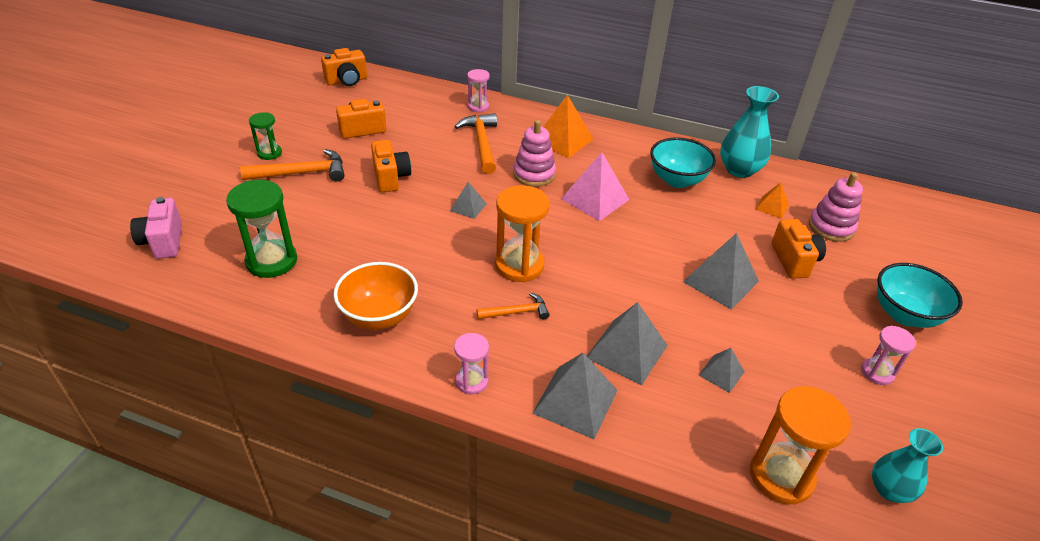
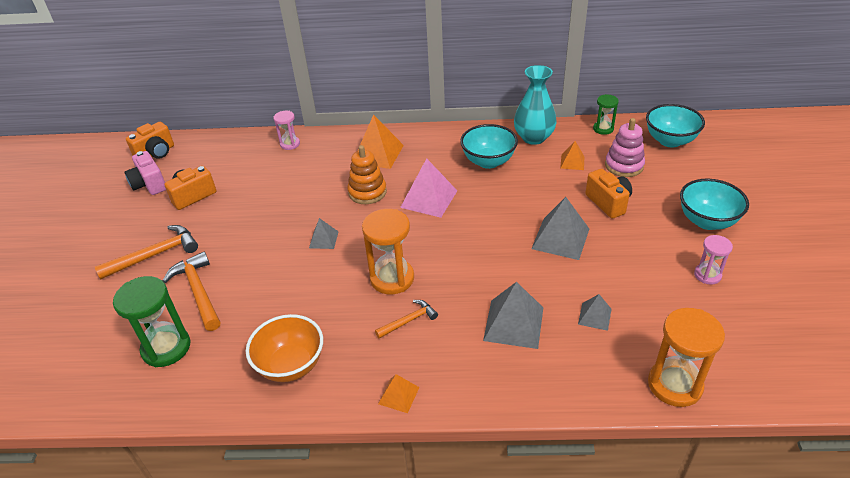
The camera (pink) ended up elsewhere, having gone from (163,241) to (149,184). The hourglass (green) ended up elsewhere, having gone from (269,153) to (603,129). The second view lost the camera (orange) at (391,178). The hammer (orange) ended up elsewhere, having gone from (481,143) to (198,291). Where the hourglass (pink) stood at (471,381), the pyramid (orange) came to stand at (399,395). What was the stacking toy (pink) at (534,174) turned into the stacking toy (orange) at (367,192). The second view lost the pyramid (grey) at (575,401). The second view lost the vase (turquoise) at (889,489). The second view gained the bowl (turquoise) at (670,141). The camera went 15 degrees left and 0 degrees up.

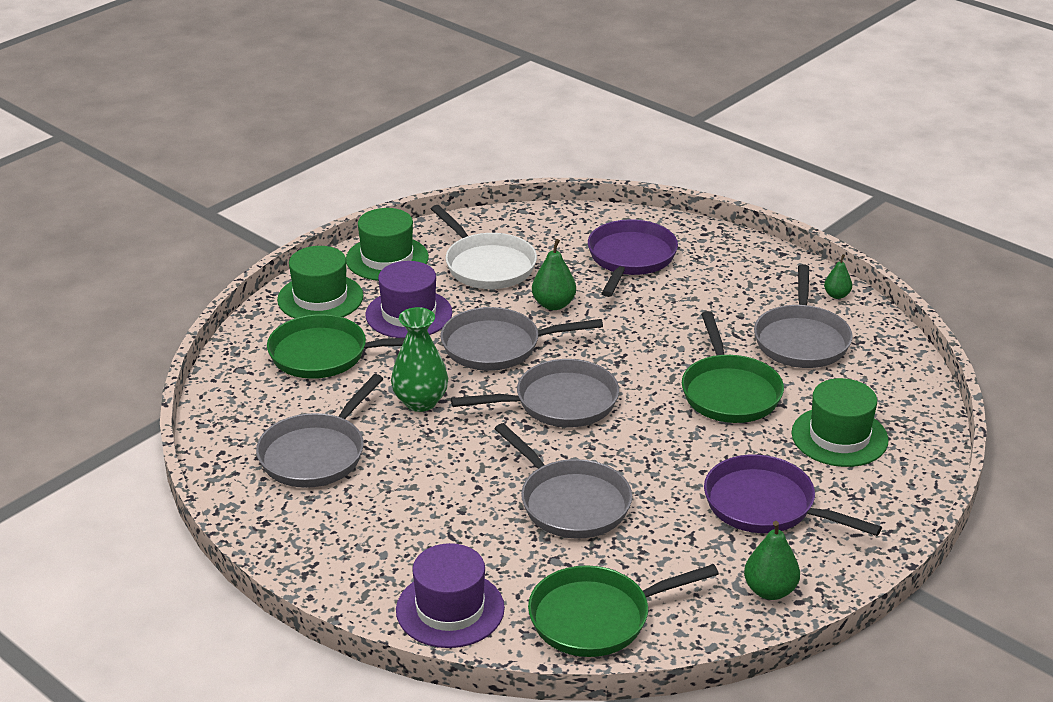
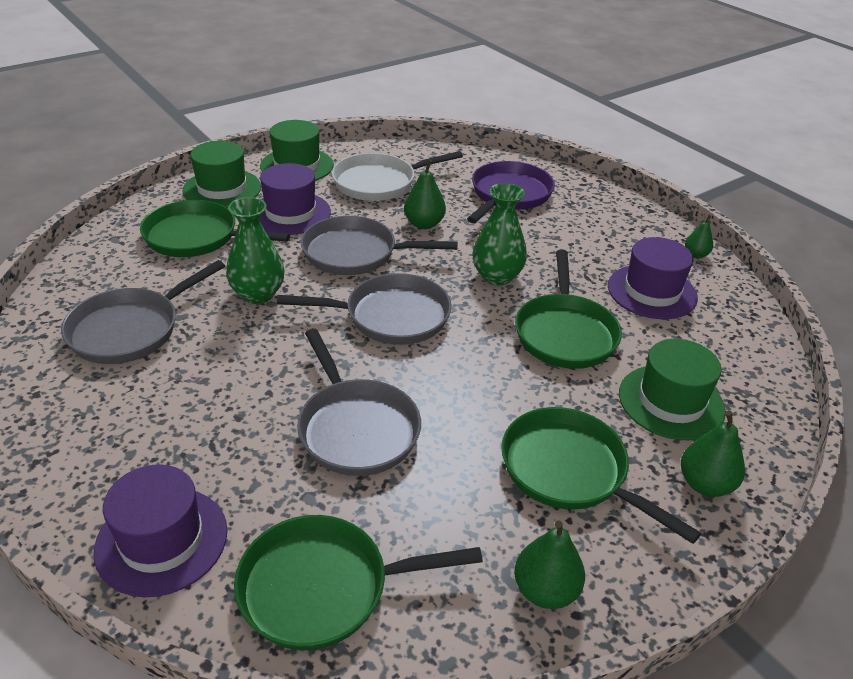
The pan (white) at (487,265) ended up facing another way, 90 degrees clockwise from before. What was the pan (purple) at (766,506) turned into the pan (green) at (570,471). Where the pan (grey) stood at (801,340), the hat (purple) came to stand at (652,292). The second view gained the vase (green) at (497,276). The second view gained the pear (green) at (705,484). The camera went 10 degrees right and 5 degrees up.

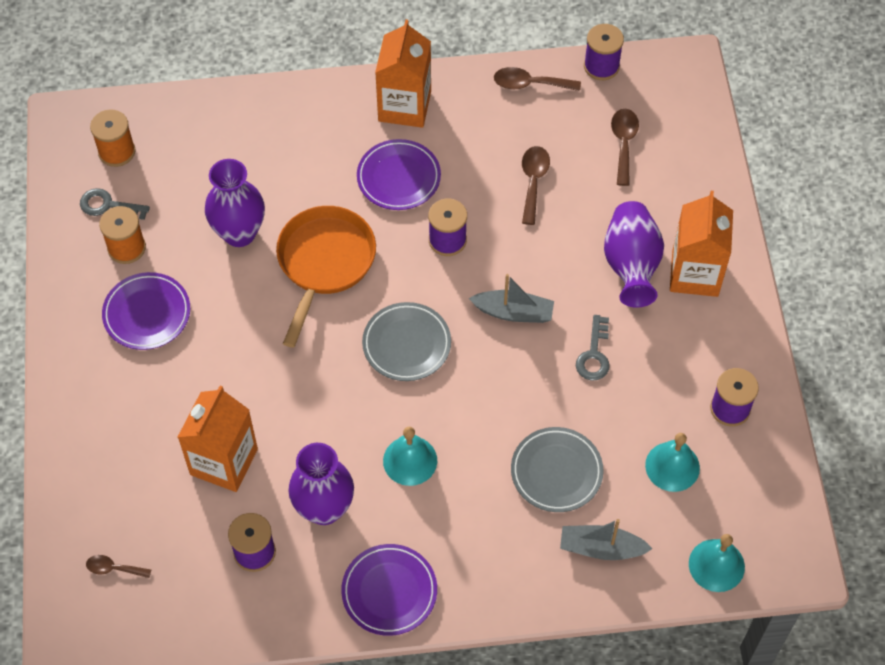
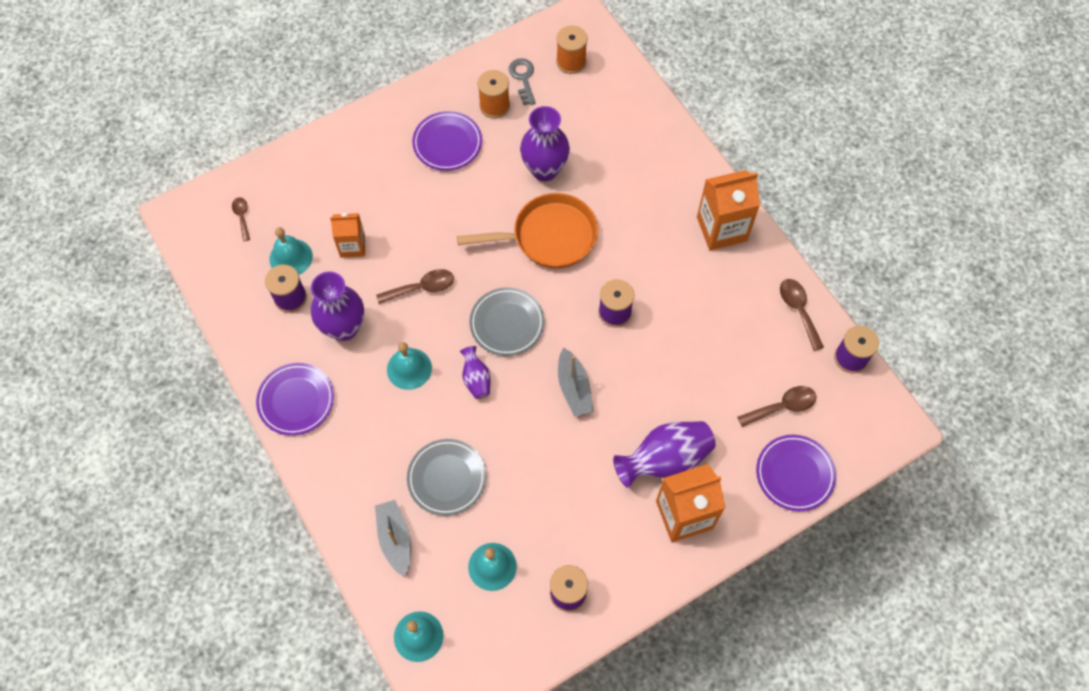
The size of the carton (orange) at (224,462) changed by a factor of 0.61. The plate (purple) ended up elsewhere, having gone from (398,178) to (794,474). The spoon (brown) ended up elsewhere, having gone from (533,181) to (422,288). The second view lost the key (grey) at (594,354). The second view gained the bell (turquoise) at (291,257). The second view gained the vase (purple) at (476,379). The camera went 65 degrees right and 5 degrees up.

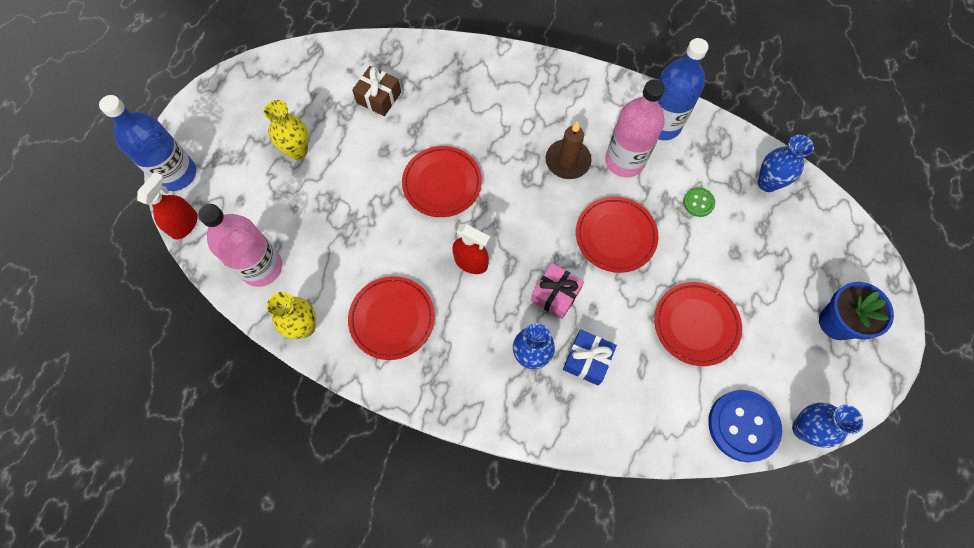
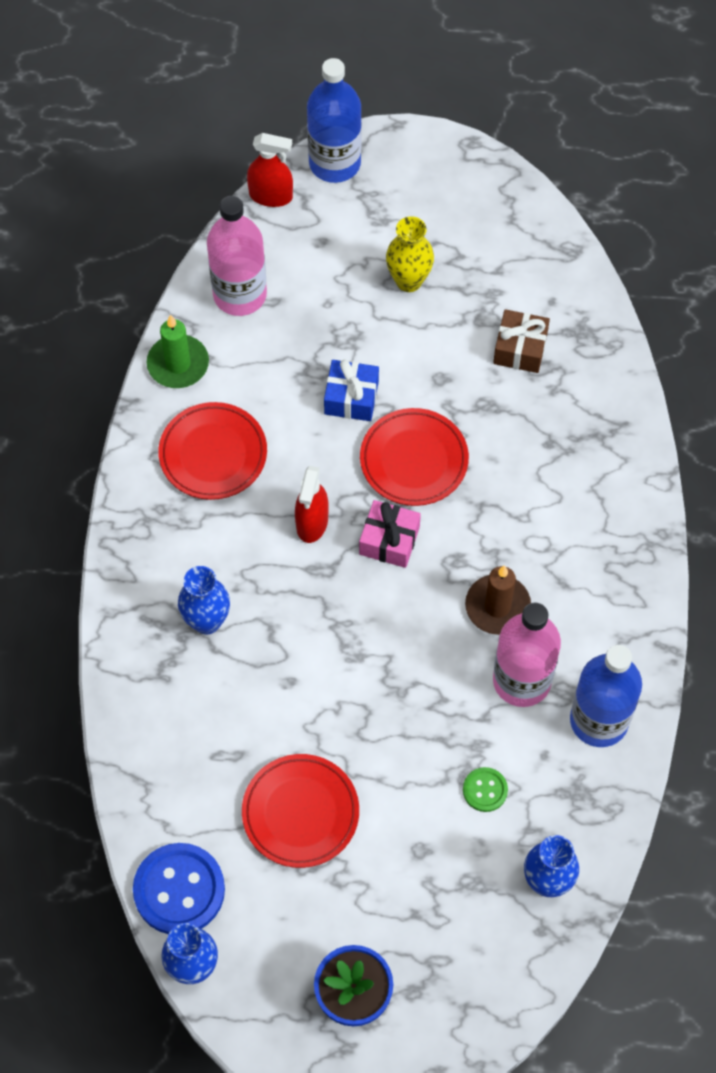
Where the vase (yellow) stood at (304,327), the candle (green) came to stand at (178,364). The gift (pink) ended up elsewhere, having gone from (555,295) to (389,540). The gift (blue) ended up elsewhere, having gone from (587,360) to (351,398). The second view lost the plate (red) at (615,236). The camera went 75 degrees right and 5 degrees down.

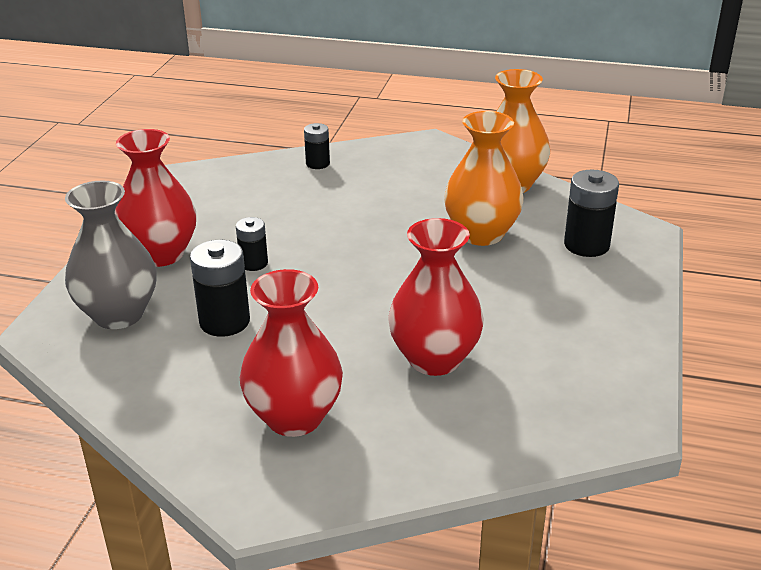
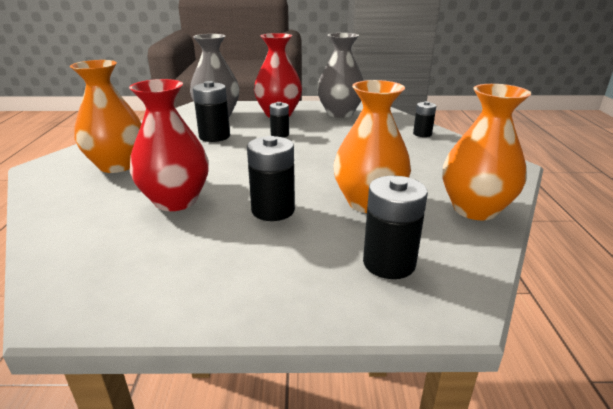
What was the vase (red) at (294,417) turned into the vase (orange) at (117,165). The second view gained the battery (black) at (273,210). The second view gained the vase (grey) at (340,113). The camera went 75 degrees right and 5 degrees down.

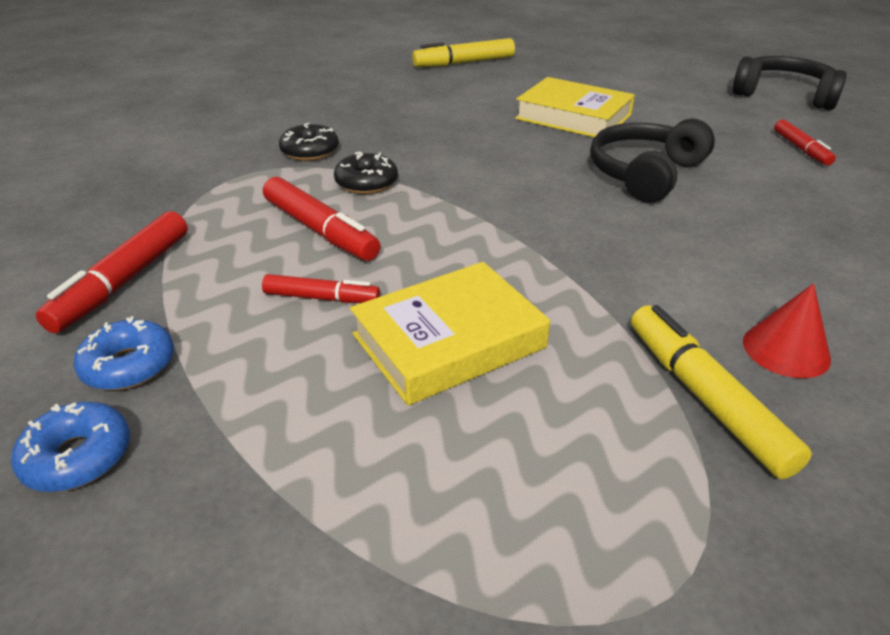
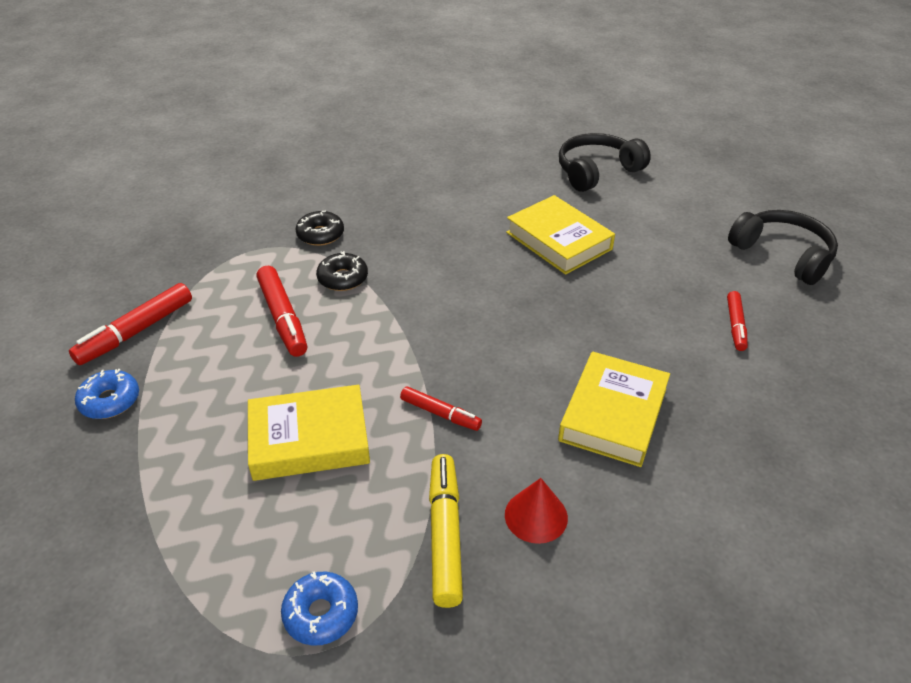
The donut (blue) ended up elsewhere, having gone from (78,457) to (321,613). The marker (red) ended up elsewhere, having gone from (321,298) to (440,414). The second view lost the marker (yellow) at (464,63). The headphones (black) ended up elsewhere, having gone from (645,174) to (597,171). The second view gained the book (yellow) at (613,414). The camera went 20 degrees right and 5 degrees up.

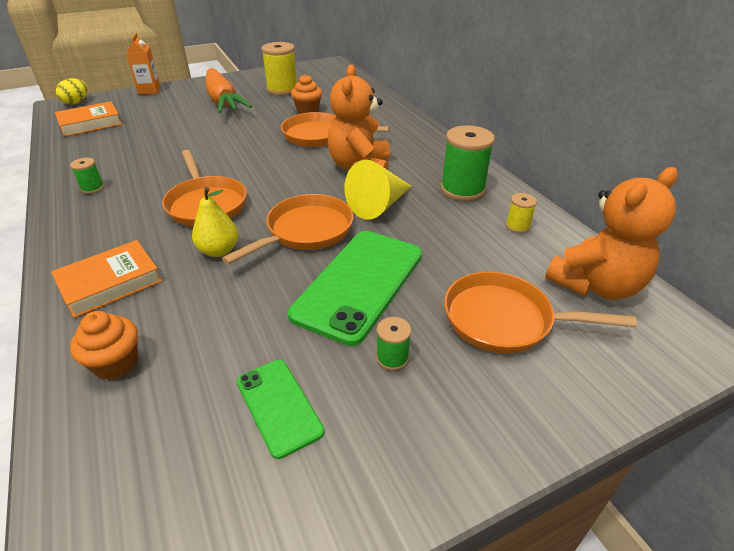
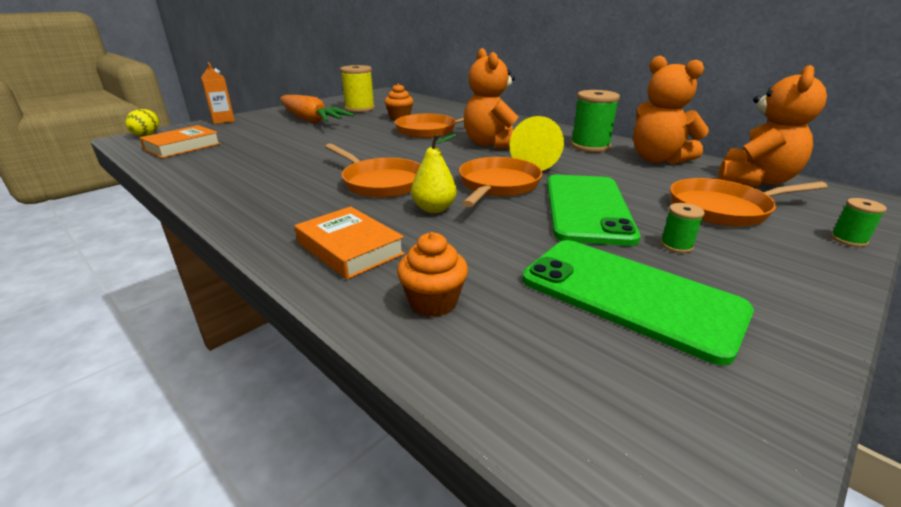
The book (orange) at (110,283) ended up facing another way, 75 degrees counterclockwise from before. The spool (green) ended up elsewhere, having gone from (92,188) to (848,240). The size of the phone (green) at (279,406) changed by a factor of 1.84. Where the spool (yellow) stood at (517,226), the teddy bear (orange) came to stand at (658,159). The camera went 20 degrees left and 10 degrees down.

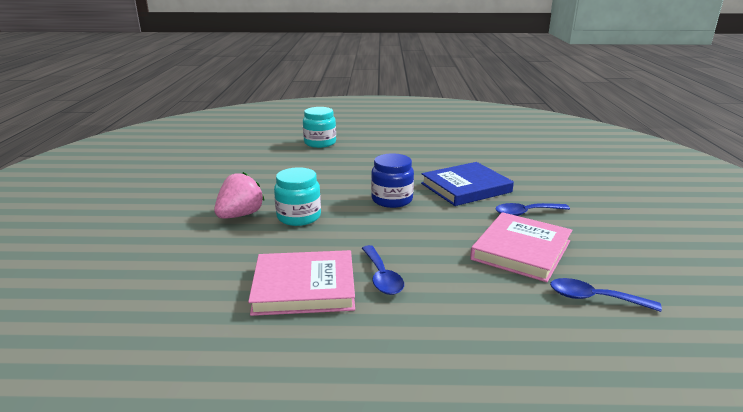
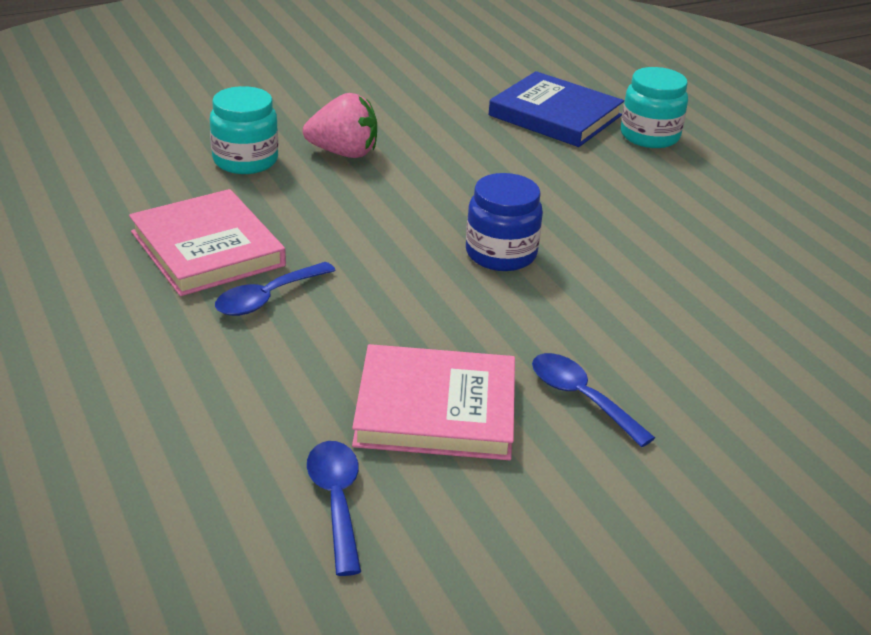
The jar (turquoise) ended up elsewhere, having gone from (299,217) to (245,160). The book (blue) ended up elsewhere, having gone from (466,188) to (555,115). The camera went 60 degrees right and 10 degrees up.

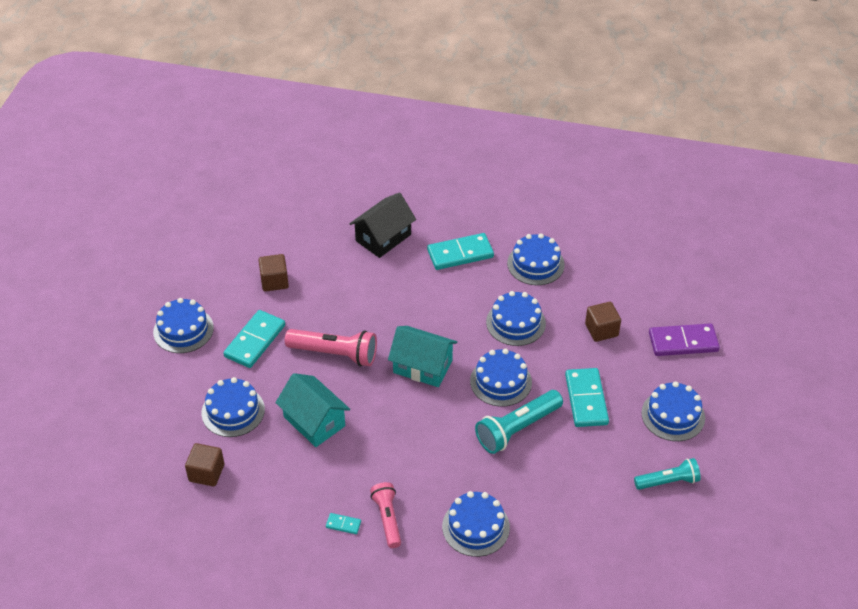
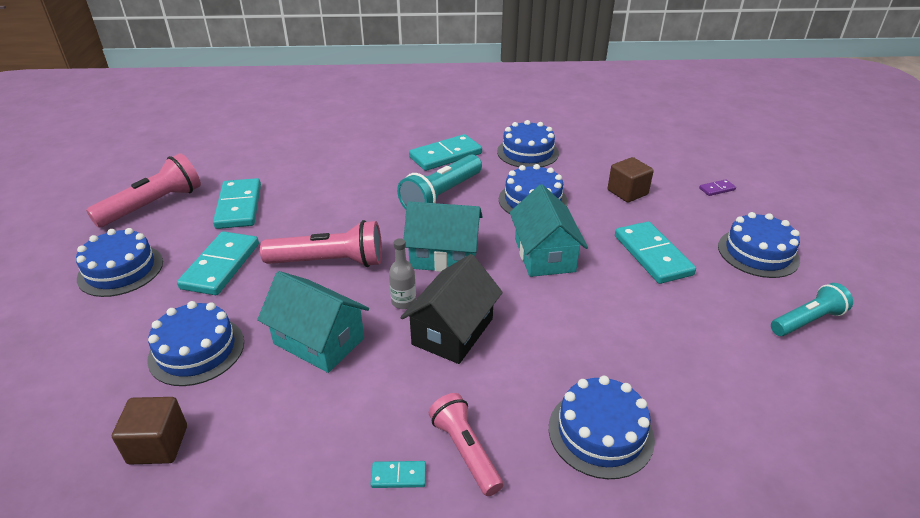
Where the cube (brown) stood at (274,281), the domino (turquoise) came to stand at (239,206). The house (black) ended up elsewhere, having gone from (383,238) to (453,331). Where the cake (blue) stood at (501,381), the house (turquoise) came to stand at (544,255). The flashlight (turquoise) ended up elsewhere, having gone from (517,429) to (441,195). The size of the domino (purple) at (683,342) changed by a factor of 0.45. The second view gained the flashlight (pink) at (153,205). The second view gained the bottle (grey) at (403,302). The camera went 15 degrees left and 10 degrees down.

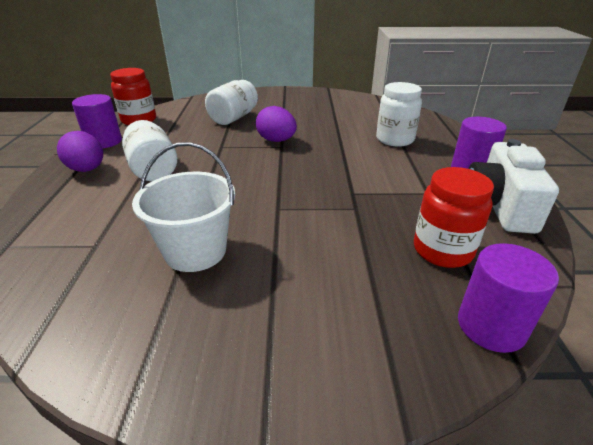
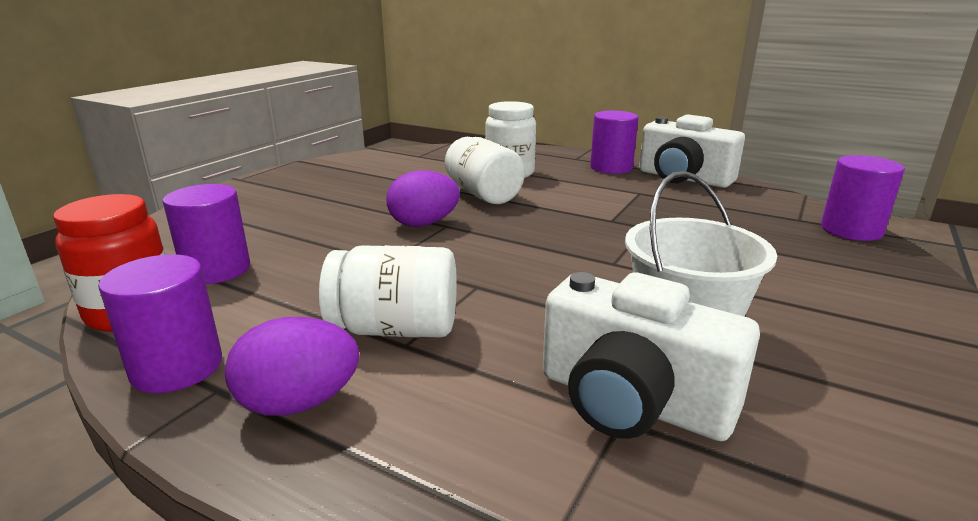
The jar (white) ended up elsewhere, having gone from (233,118) to (483,194). The second view lost the jar (red) at (442,250). The second view gained the cylinder (purple) at (216,270). The second view gained the camera (white) at (632,401). The camera went 60 degrees left and 10 degrees down.

